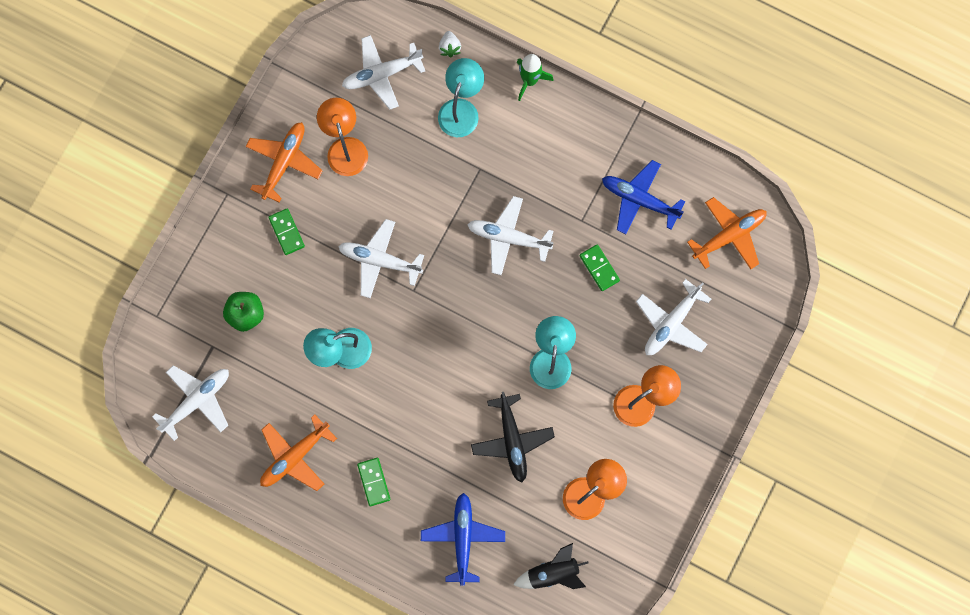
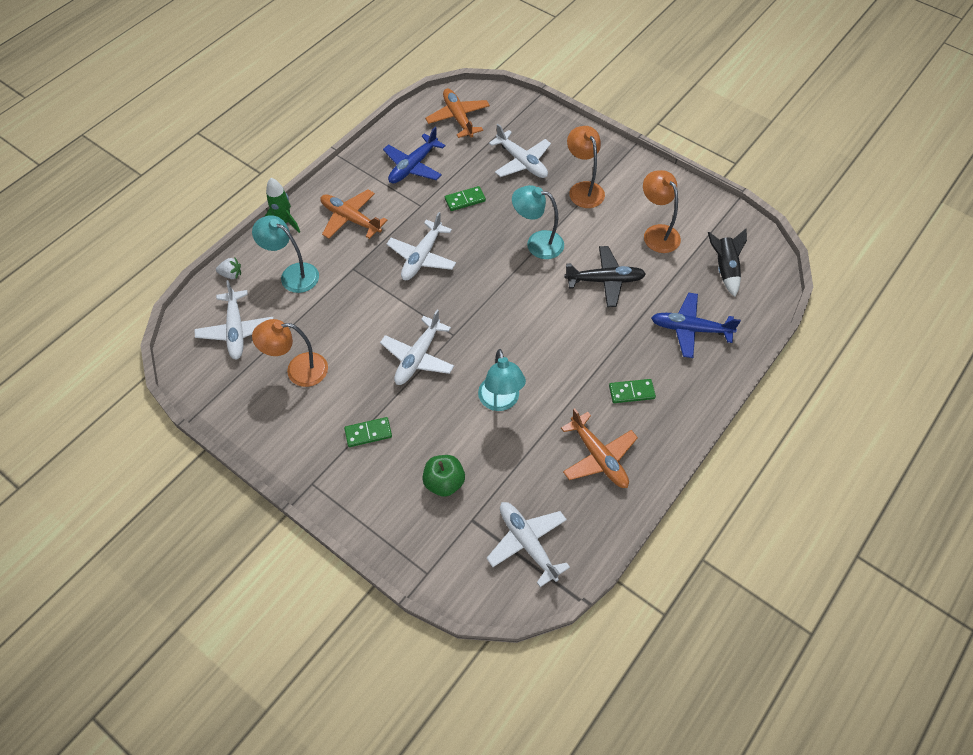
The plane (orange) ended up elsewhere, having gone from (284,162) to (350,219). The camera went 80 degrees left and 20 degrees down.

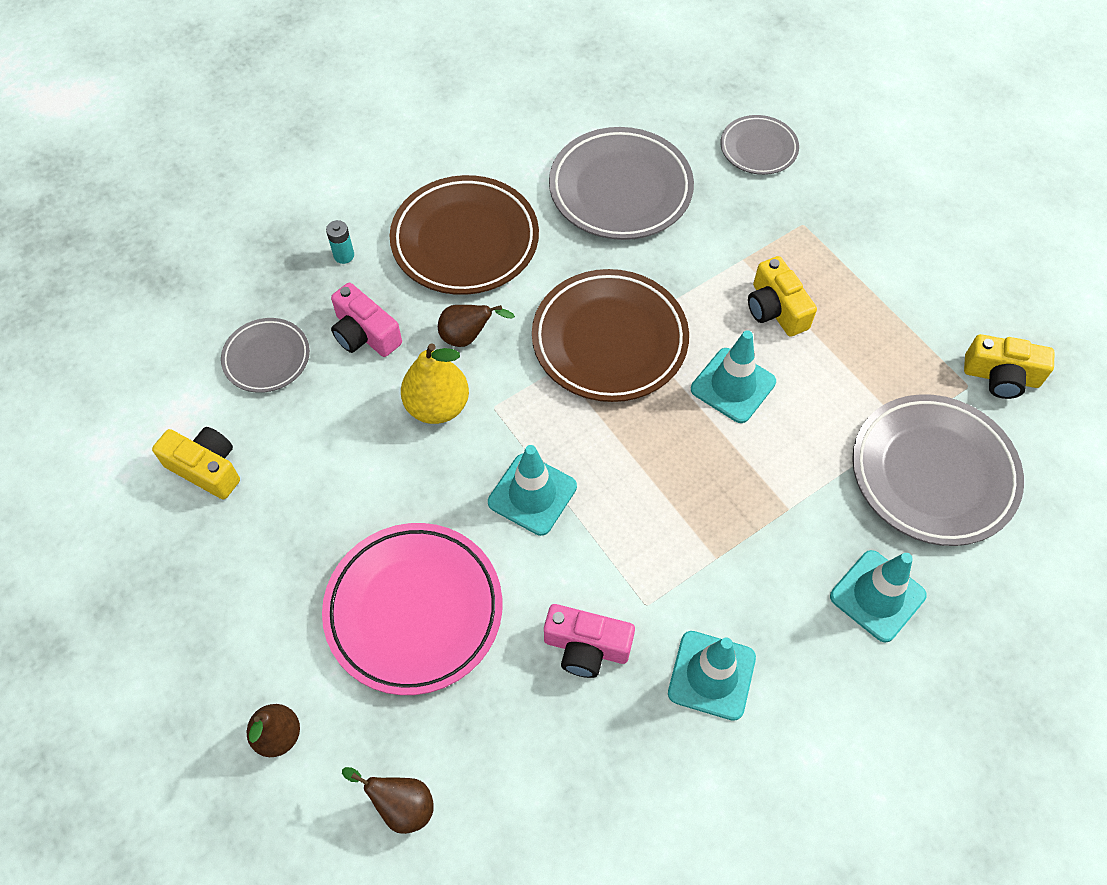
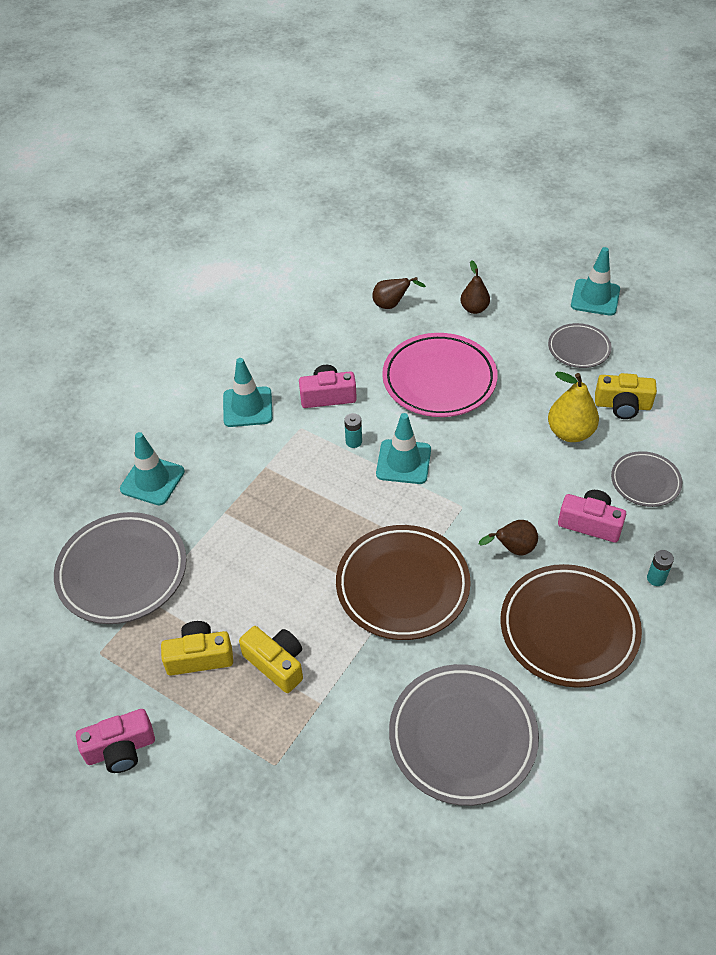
The pear (yellow) ended up elsewhere, having gone from (437,406) to (570,432). The traffic cone (turquoise) ended up elsewhere, having gone from (733,385) to (595,297). The plate (grey) ended up elsewhere, having gone from (758,149) to (578,349). The camera (yellow) ended up elsewhere, having gone from (1001,376) to (199,657). The second view gained the camera (pink) at (120,749). The second view gained the battery (turquoise) at (353,441). The camera went 160 degrees right and 10 degrees down.

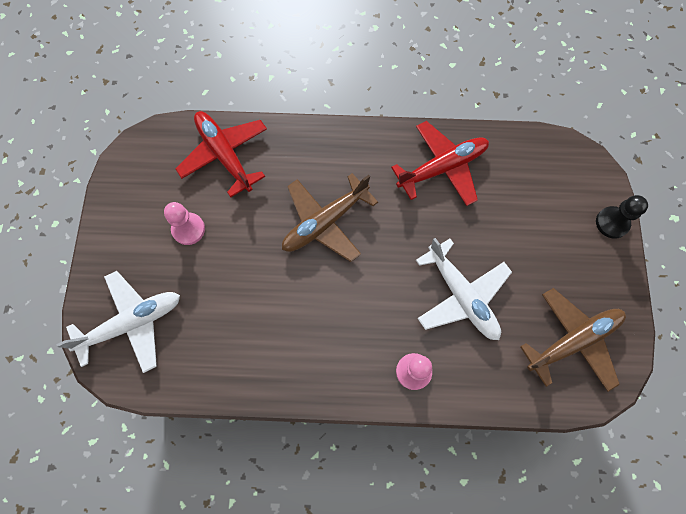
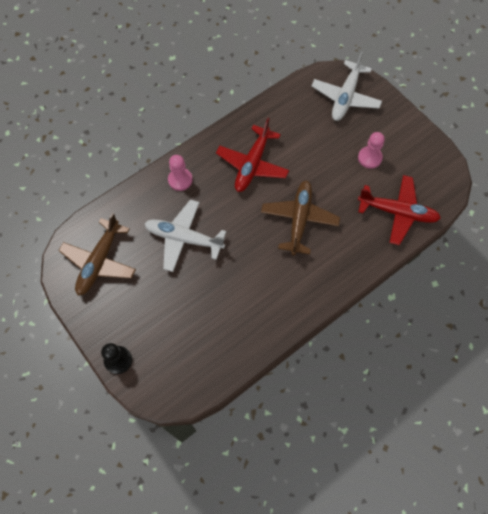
The plane (red) ended up elsewhere, having gone from (442,167) to (252,165). The camera went 140 degrees right and 5 degrees down.

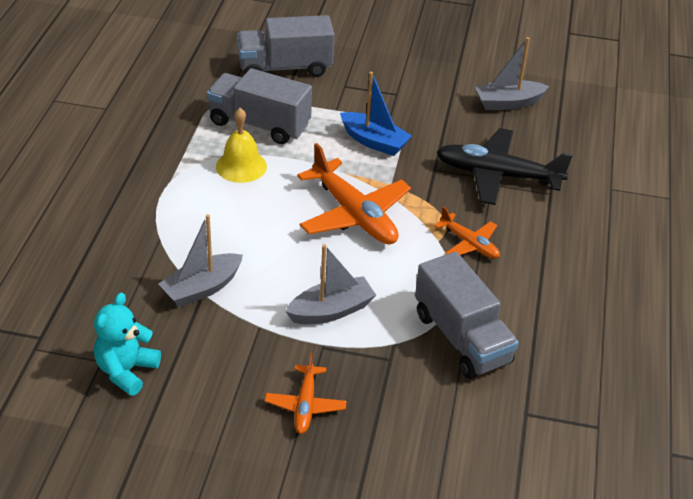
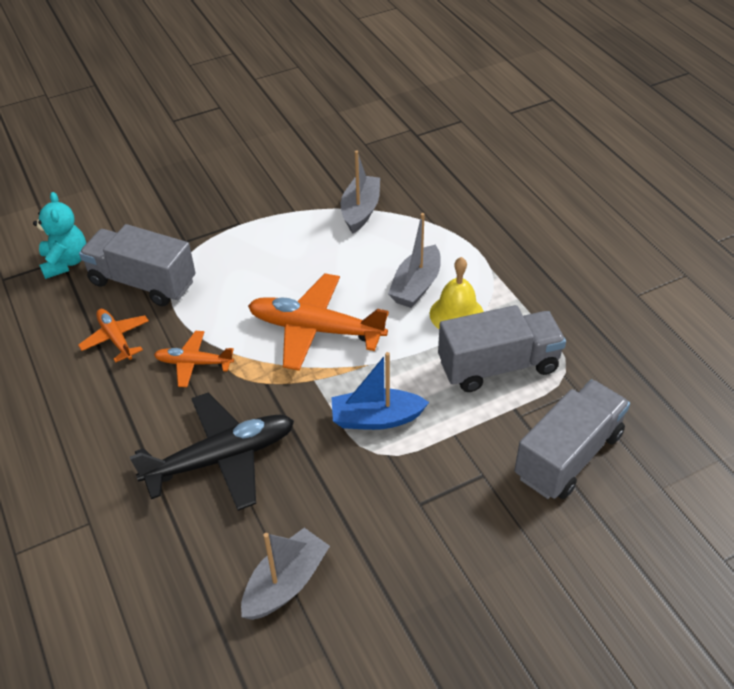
The teddy bear (turquoise) ended up elsewhere, having gone from (126,371) to (65,262). The plane (orange) ended up elsewhere, having gone from (305,405) to (116,339). The boat (grey) ended up elsewhere, having gone from (331,311) to (416,286). The camera went 145 degrees right and 5 degrees up.

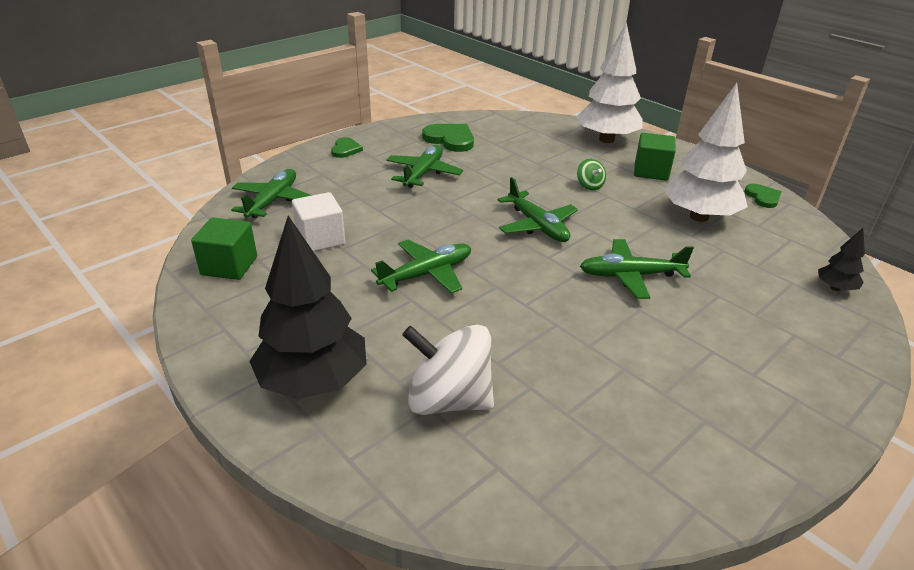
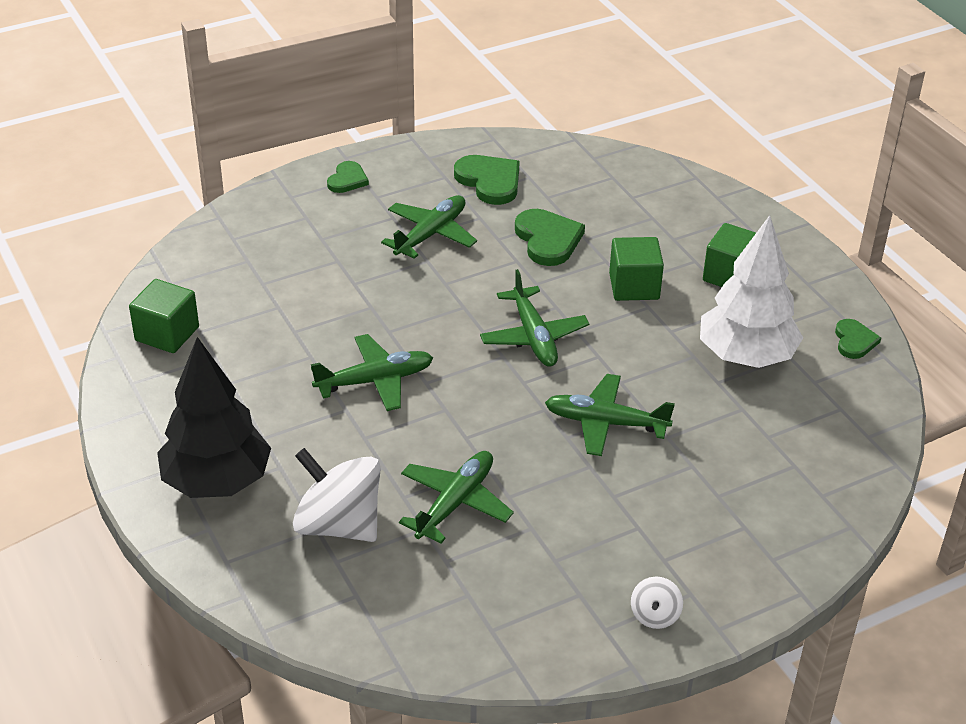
The plane (green) ended up elsewhere, having gone from (273,201) to (455,503). The second view lost the cube (white) at (320,239). The second view lost the tree (white) at (606,139). Where the spinning top (green) stood at (589,185), the cube (green) came to stand at (634,286). The second view lost the tree (black) at (835,288). The second view gained the heart (green) at (548,240). The second view gained the spinning top (white) at (655,615). The camera went 15 degrees right and 5 degrees up.

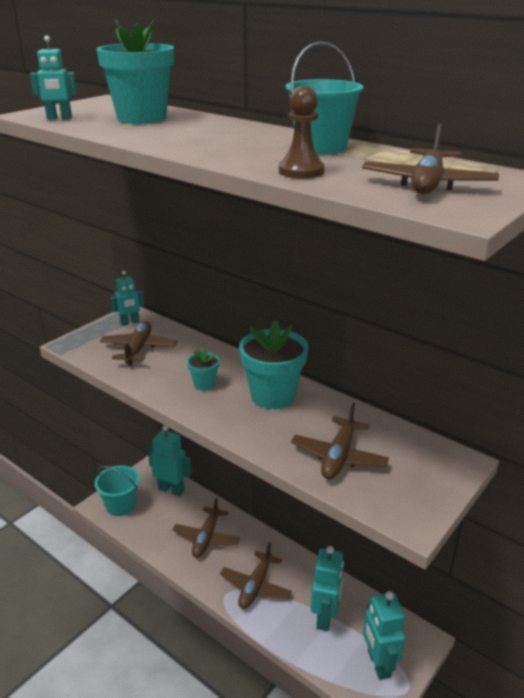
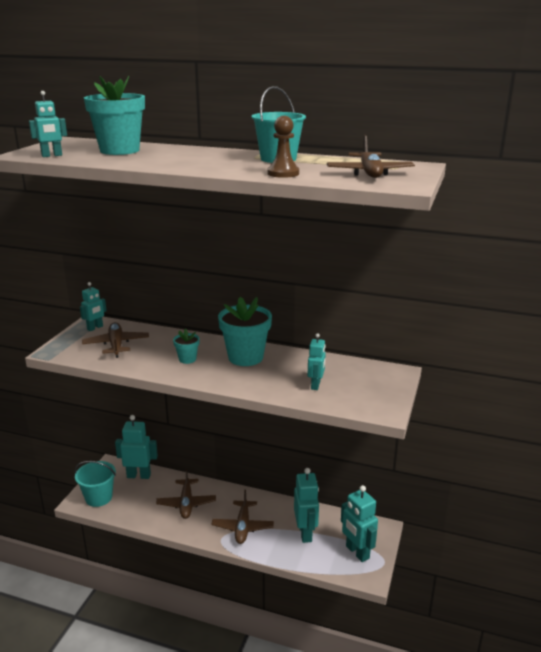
Where the plane (brown) stood at (339,456), the robot (turquoise) came to stand at (316,385). The camera went 20 degrees left and 5 degrees down.

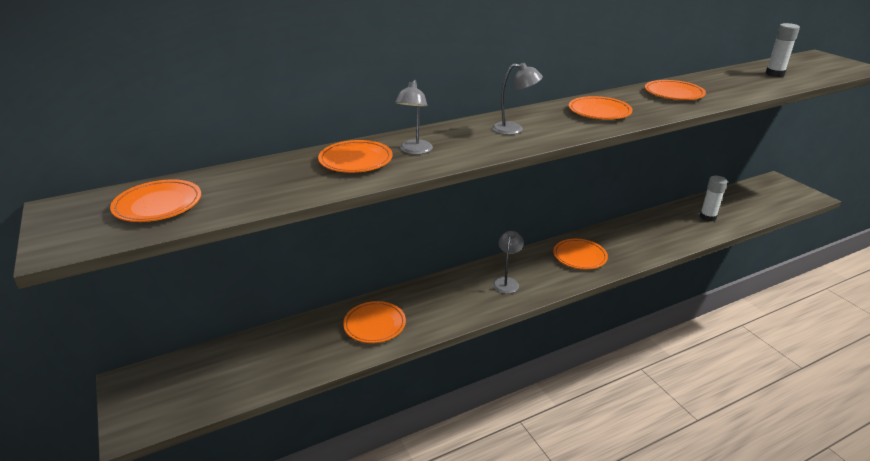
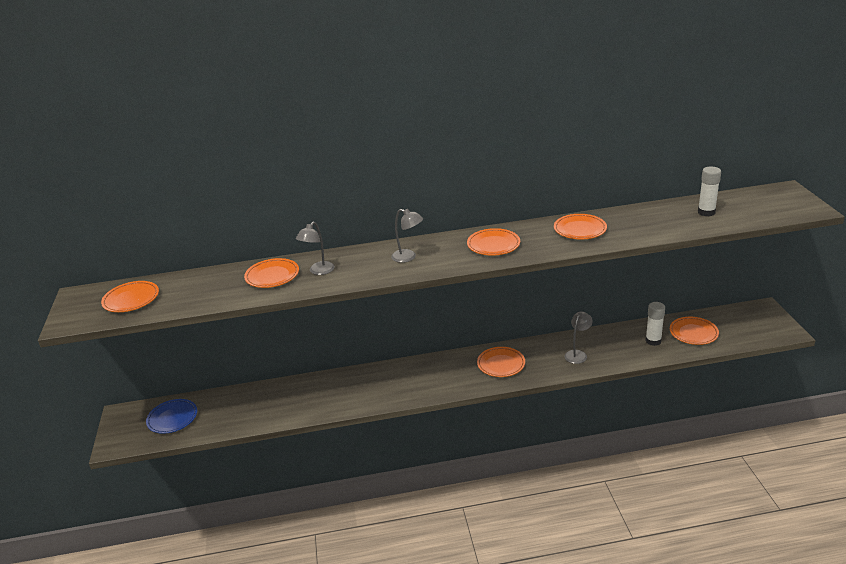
The plate (orange) ended up elsewhere, having gone from (374,325) to (693,333). The lamp (grey) ended up elsewhere, having gone from (506,282) to (577,354). The second view gained the plate (blue) at (172,418). The camera went 20 degrees right and 0 degrees up.

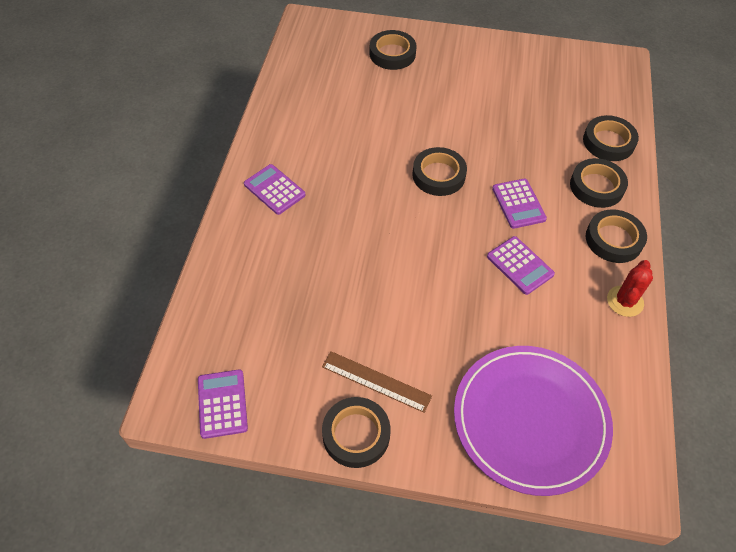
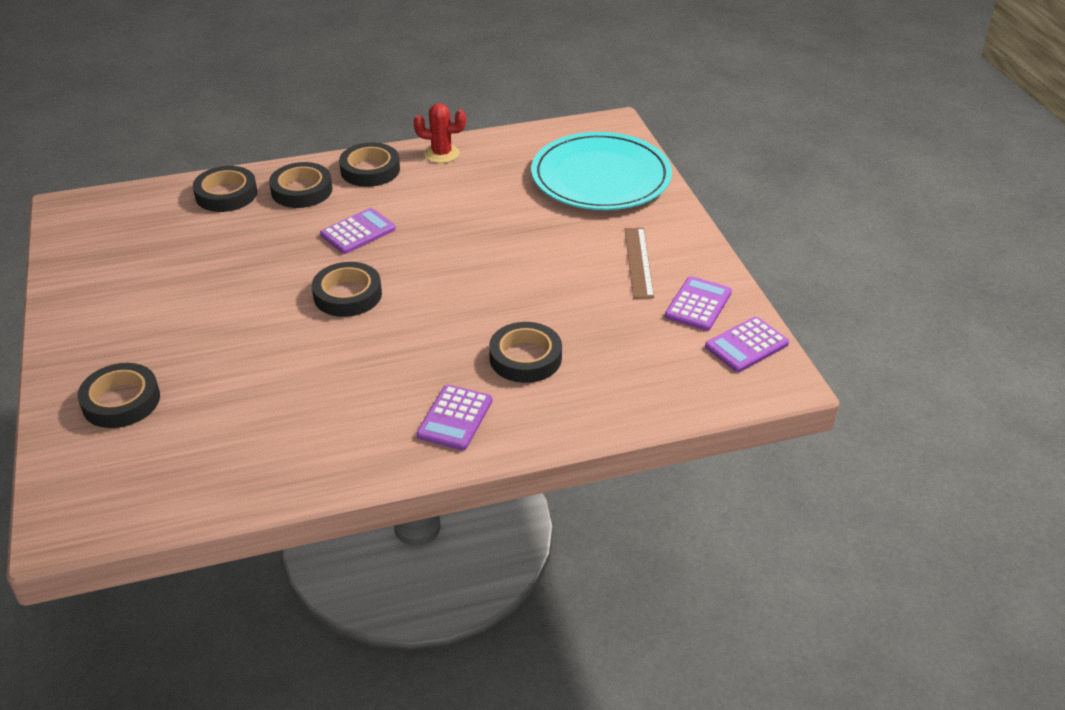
The tape (black) ended up elsewhere, having gone from (356,434) to (525,358). What was the plate (purple) at (530,420) turned into the plate (turquoise) at (601,177). The calculator (purple) ended up elsewhere, having gone from (520,265) to (698,304). The camera went 115 degrees left and 15 degrees down.

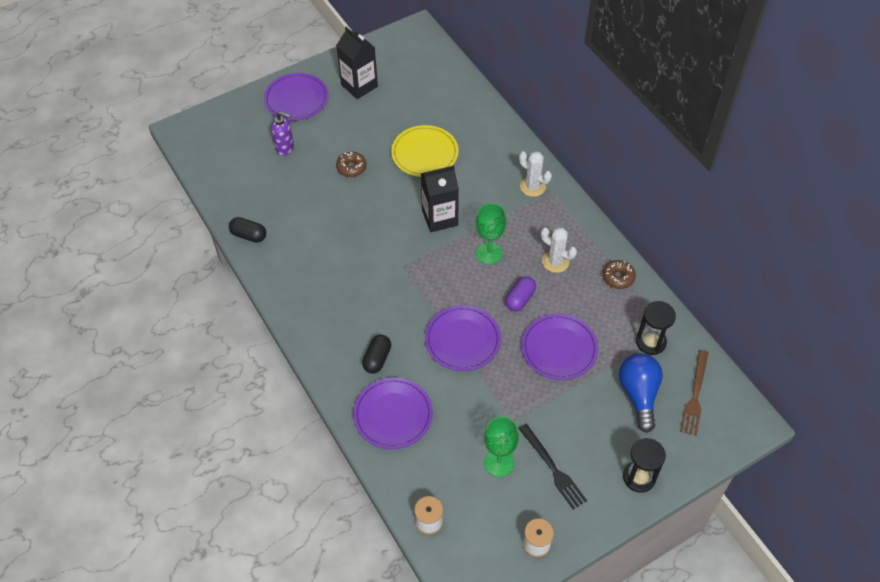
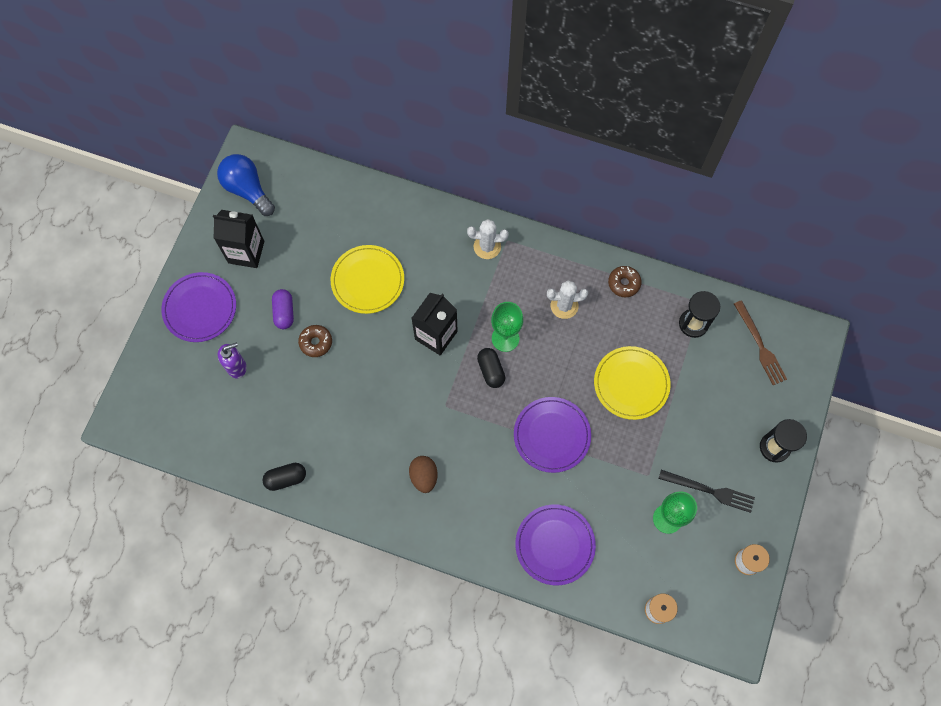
The capsule (black) ended up elsewhere, having gone from (377,359) to (491,370). The capsule (purple) ended up elsewhere, having gone from (520,299) to (284,312). What was the plate (purple) at (559,348) turned into the plate (yellow) at (631,384). The light bulb (blue) ended up elsewhere, having gone from (639,394) to (247,190). The second view gained the egg (brown) at (424,476). The camera went 40 degrees left and 15 degrees up.

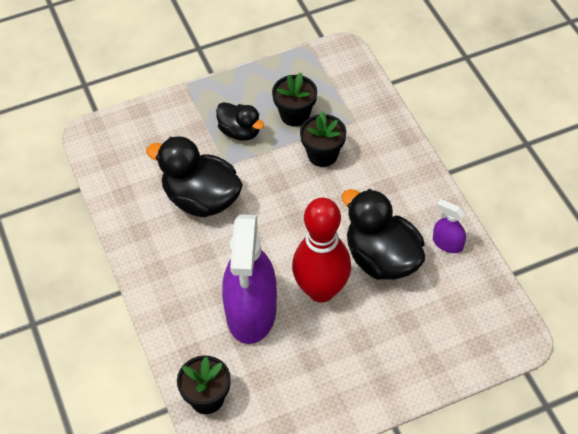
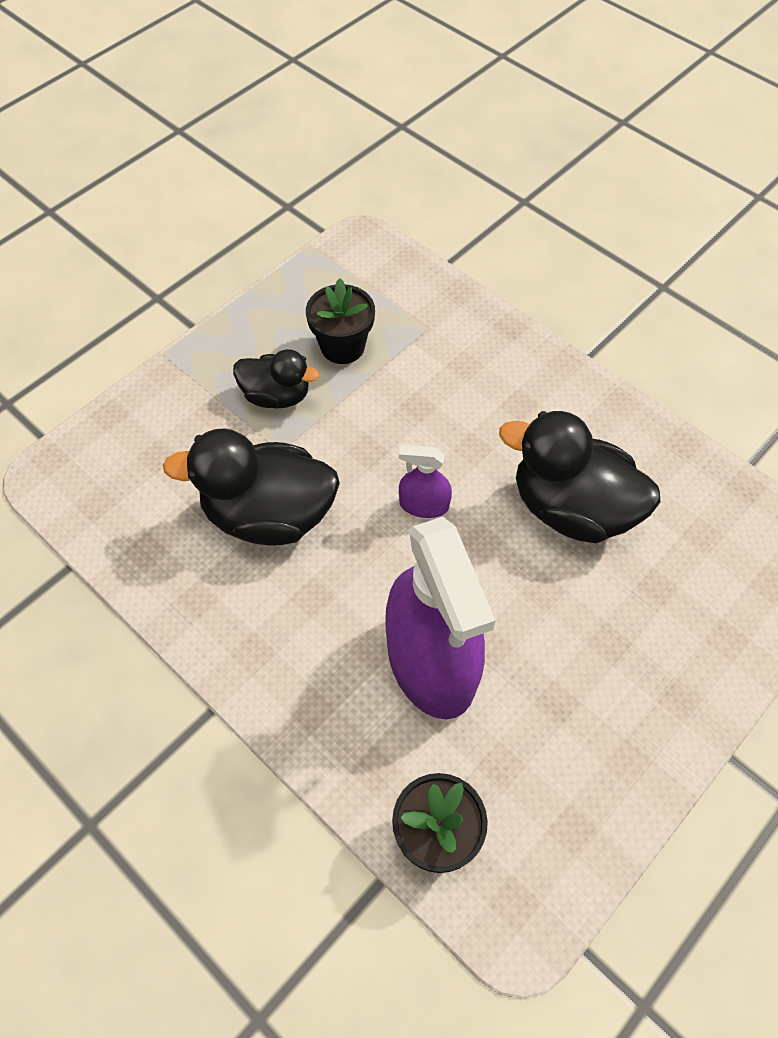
The second view lost the bowling pin (red) at (321,290). The second view lost the flower pot (black) at (322,155). The spray bottle (purple) ended up elsewhere, having gone from (447,243) to (424,505). The camera went 25 degrees left and 5 degrees up.

